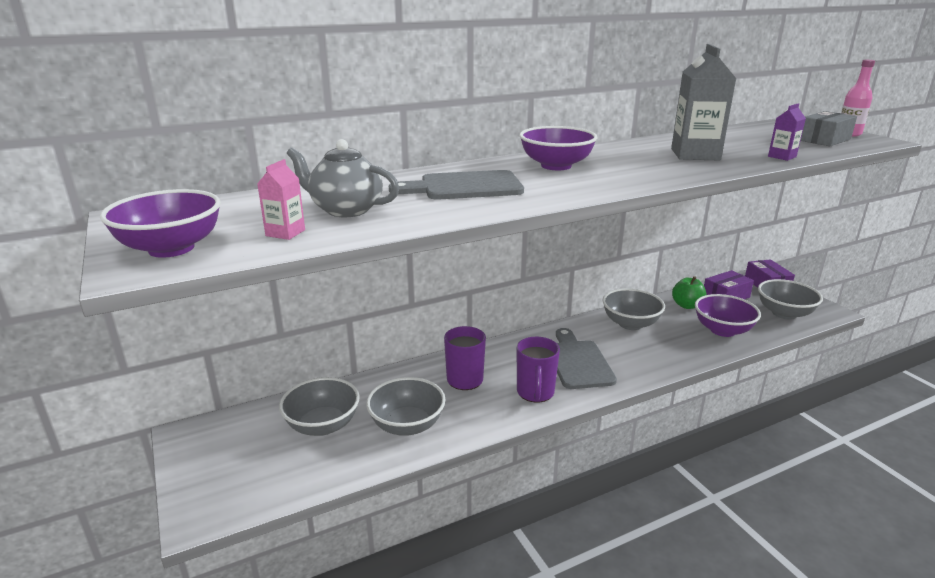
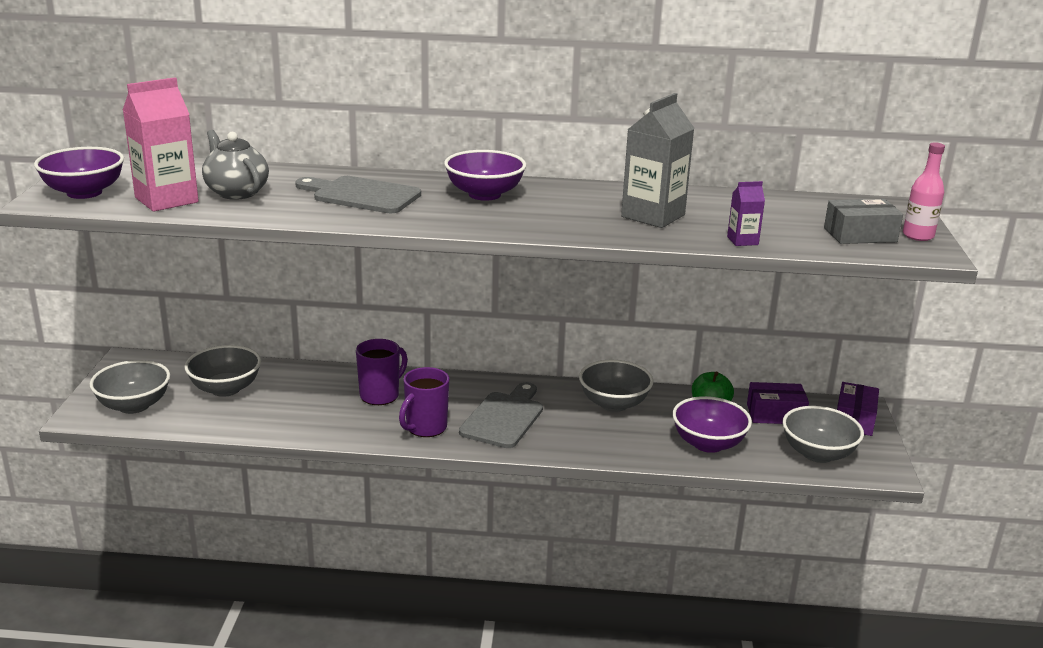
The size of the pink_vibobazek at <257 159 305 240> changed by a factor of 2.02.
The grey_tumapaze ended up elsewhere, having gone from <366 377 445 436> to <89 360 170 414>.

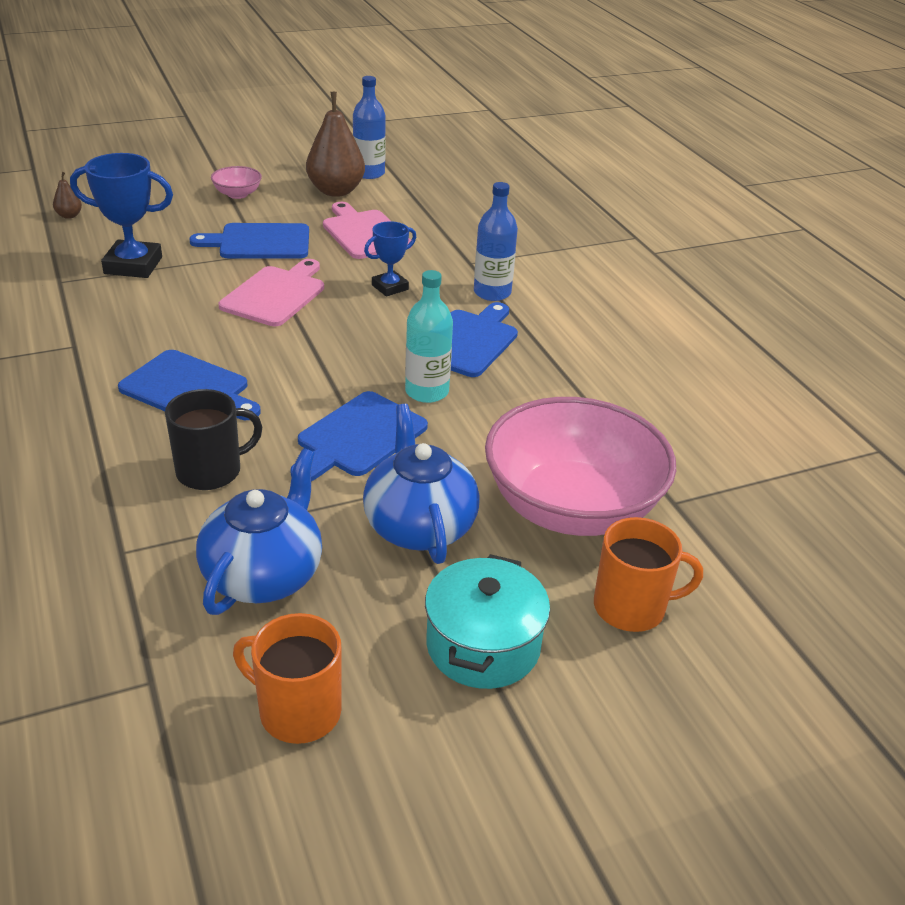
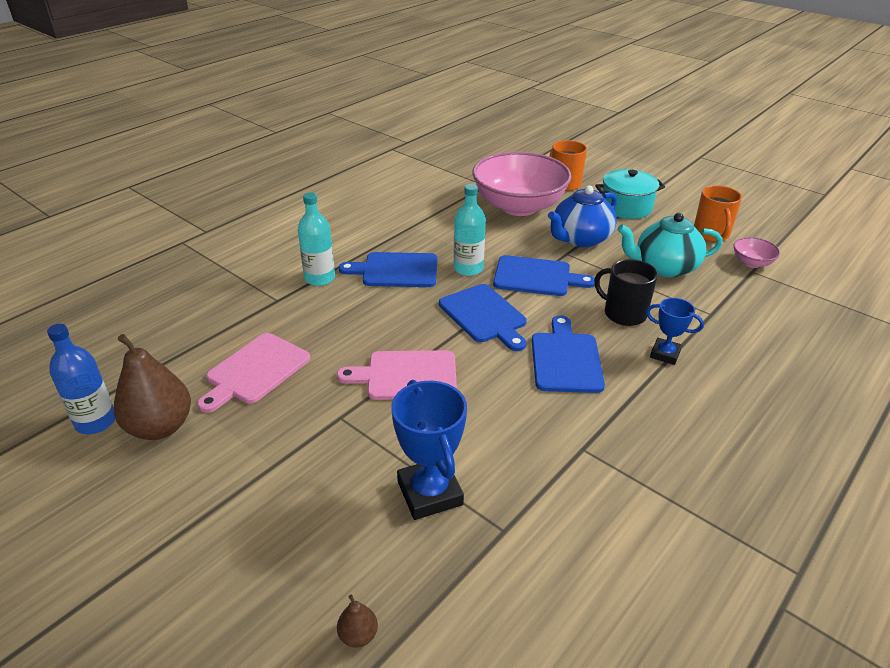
The pink_tumapaze ended up elsewhere, having gone from <211 166 262 199> to <734 237 780 268>.
What was the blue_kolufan at <474 182 518 301> turned into the turquoise_kolufan at <298 193 335 286>.
The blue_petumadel ended up elsewhere, having gone from <364 221 416 297> to <646 298 704 365>.
The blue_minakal ended up elsewhere, having gone from <189 223 309 259> to <439 284 527 351>.
What was the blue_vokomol at <196 448 322 615> turned into the turquoise_vokomol at <617 213 723 277>.

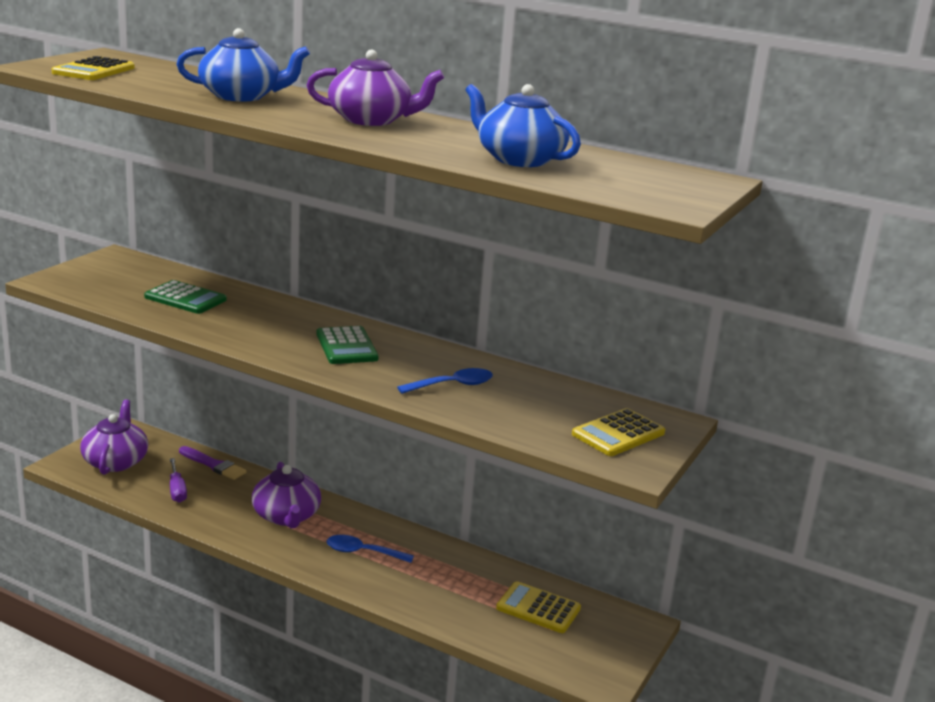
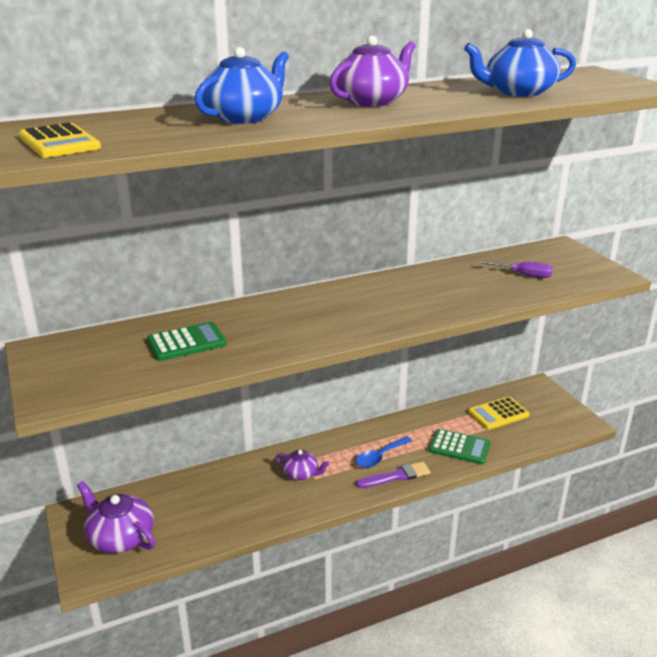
The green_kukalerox ended up elsewhere, having gone from <316 326 379 364> to <429 429 491 464>.
The second view lost the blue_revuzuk at <397 368 493 394>.
The second view lost the yellow_kukalerox at <572 408 665 456>.
The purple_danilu ended up elsewhere, having gone from <179 446 247 480> to <356 462 431 488>.
The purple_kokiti ended up elsewhere, having gone from <170 458 187 503> to <480 261 553 278>.
The size of the purple_vokomol at <252 462 321 528> changed by a factor of 0.59.

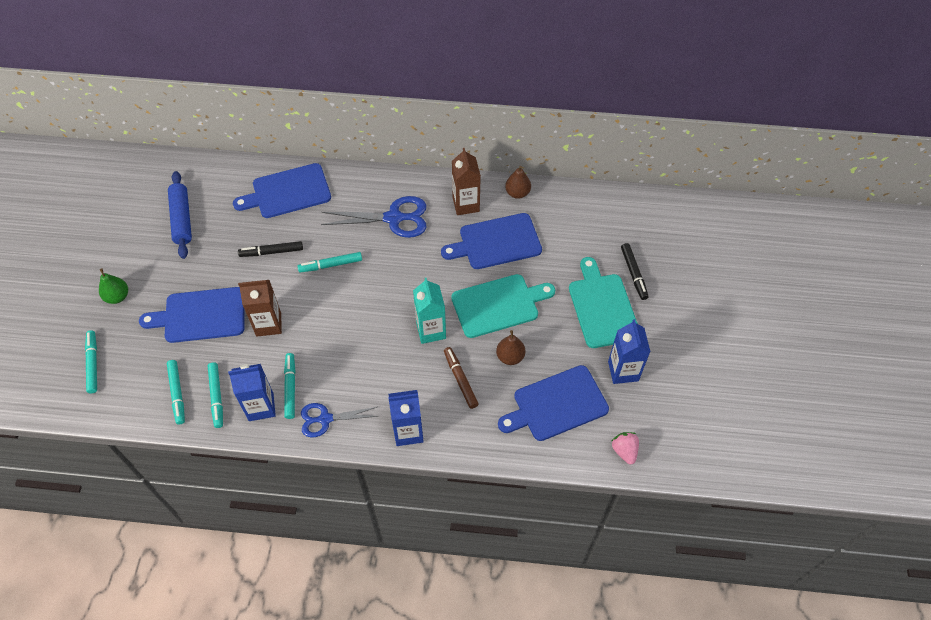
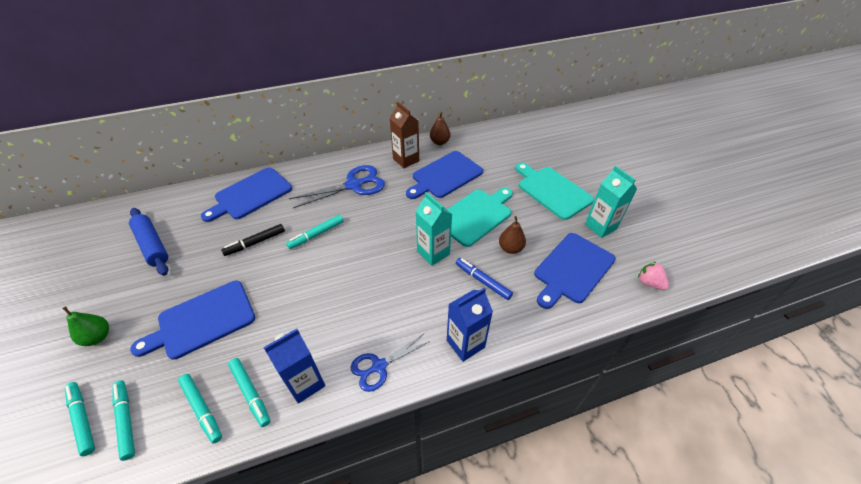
The second view lost the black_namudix at <621 243 649 300>.
The second view lost the brown_vibobazek at <238 280 282 337>.
What was the blue_vibobazek at <608 319 650 384> turned into the turquoise_vibobazek at <585 166 637 238>.
What was the brown_namudix at <444 347 479 409> turned into the blue_namudix at <456 258 513 300>.
The turquoise_namudix ended up elsewhere, having gone from <284 353 295 419> to <113 380 135 461>.

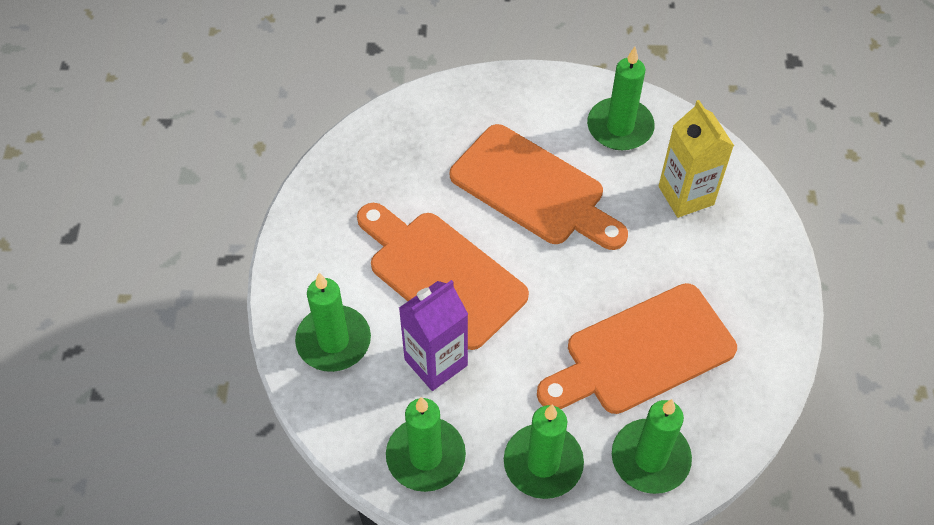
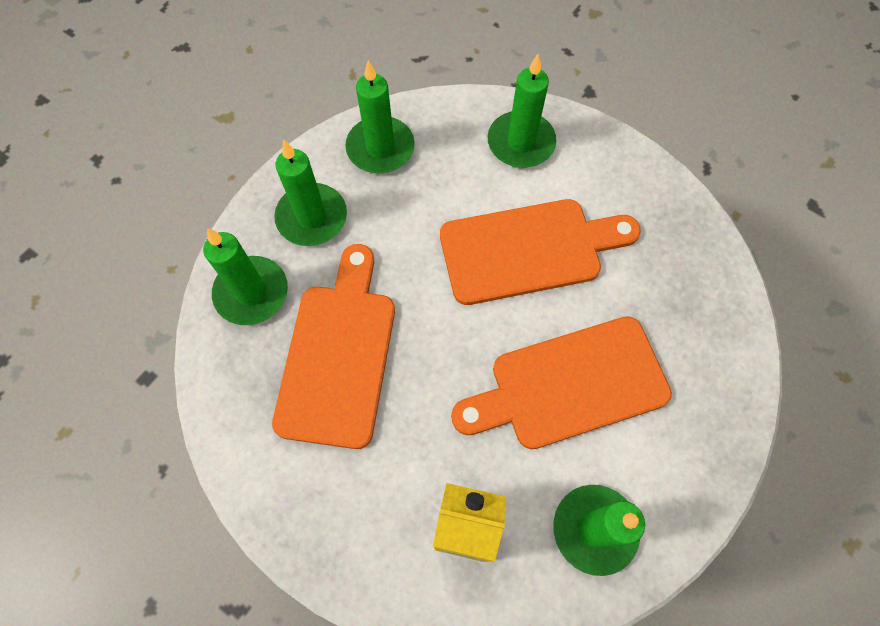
The second view lost the purple_vibobazek at <399 280 468 391>.

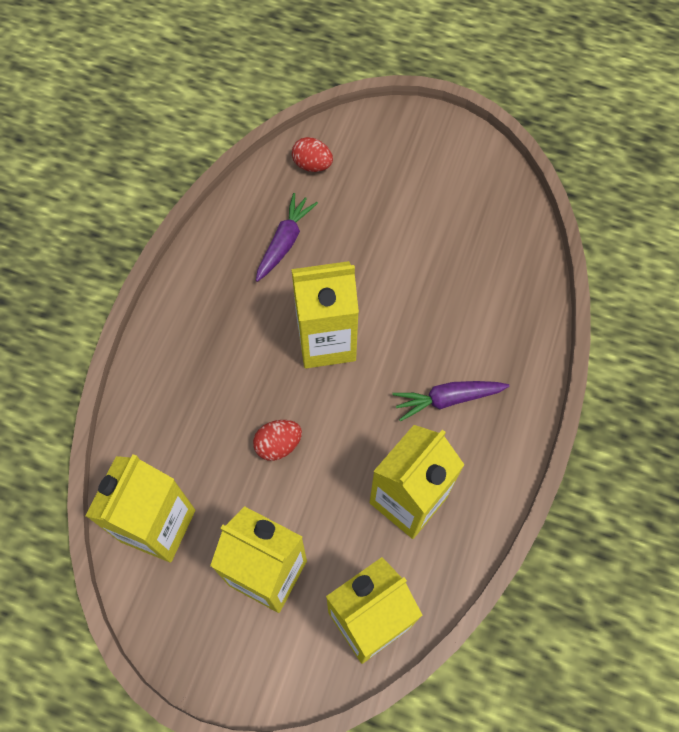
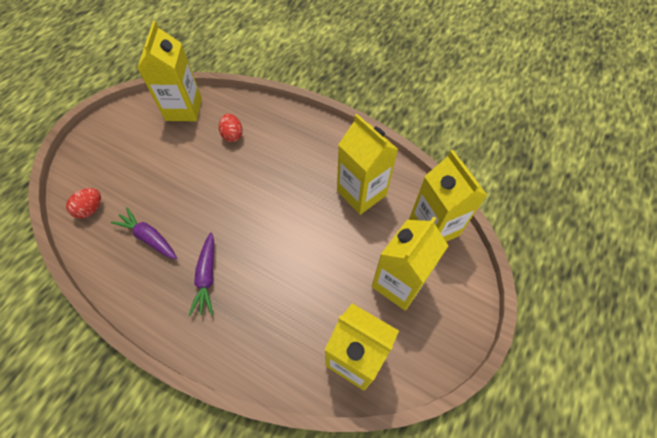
The yellow_vibobazek ended up elsewhere, having gone from <291 261 359 368> to <137 21 202 121>.
The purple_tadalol ended up elsewhere, having gone from <392 381 509 422> to <189 232 214 316>.
The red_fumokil ended up elsewhere, having gone from <253 420 302 461> to <219 114 243 142>.

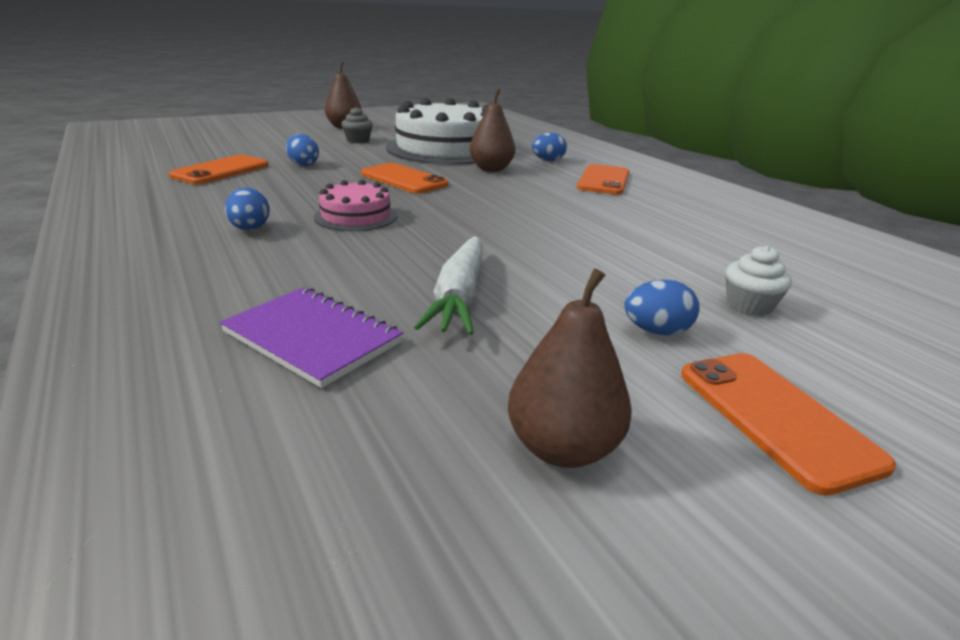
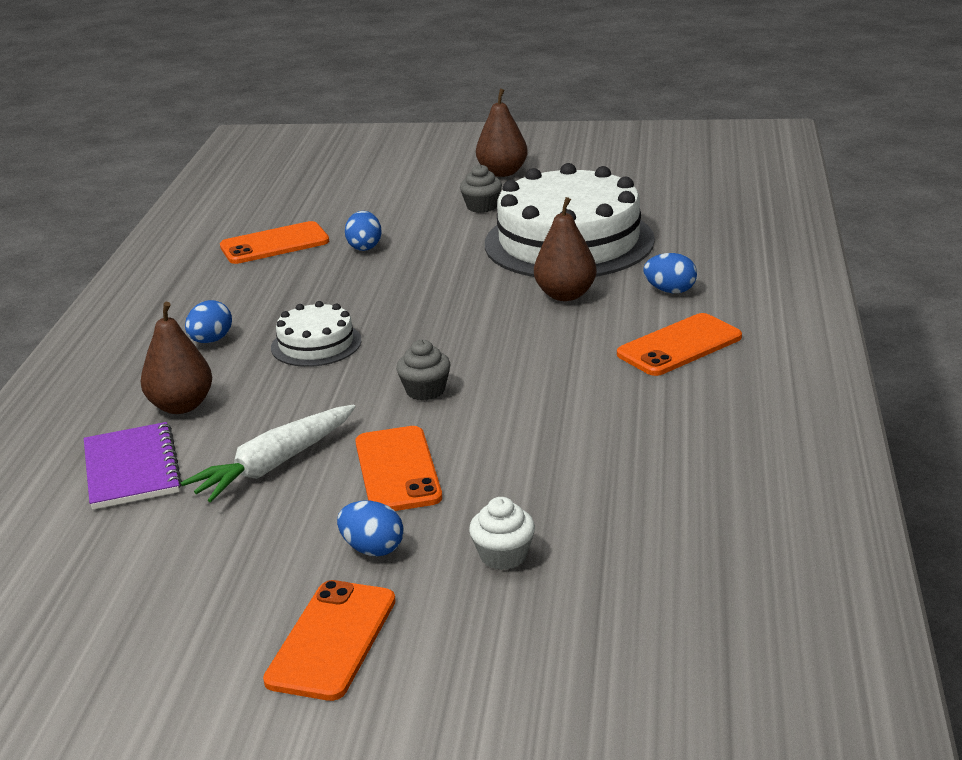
The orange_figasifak ended up elsewhere, having gone from <361 163 448 194> to <355 426 442 511>.
What was the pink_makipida at <314 180 397 231> turned into the white_makipida at <271 301 362 367>.
The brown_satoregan ended up elsewhere, having gone from <508 268 632 468> to <140 302 212 414>.
The second view gained the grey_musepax at <396 340 451 400>.

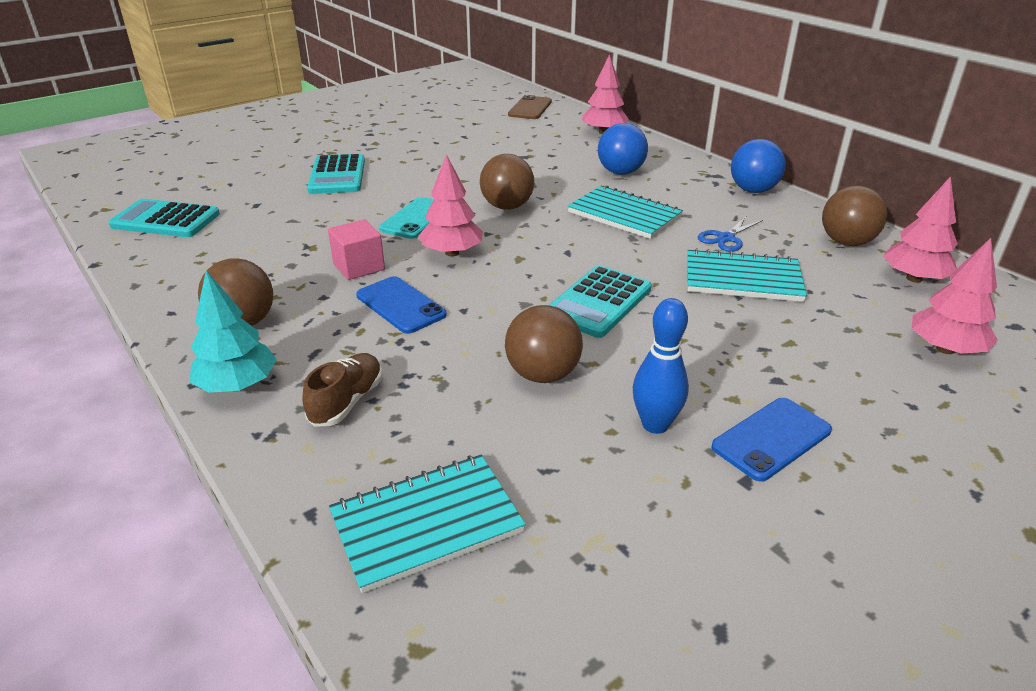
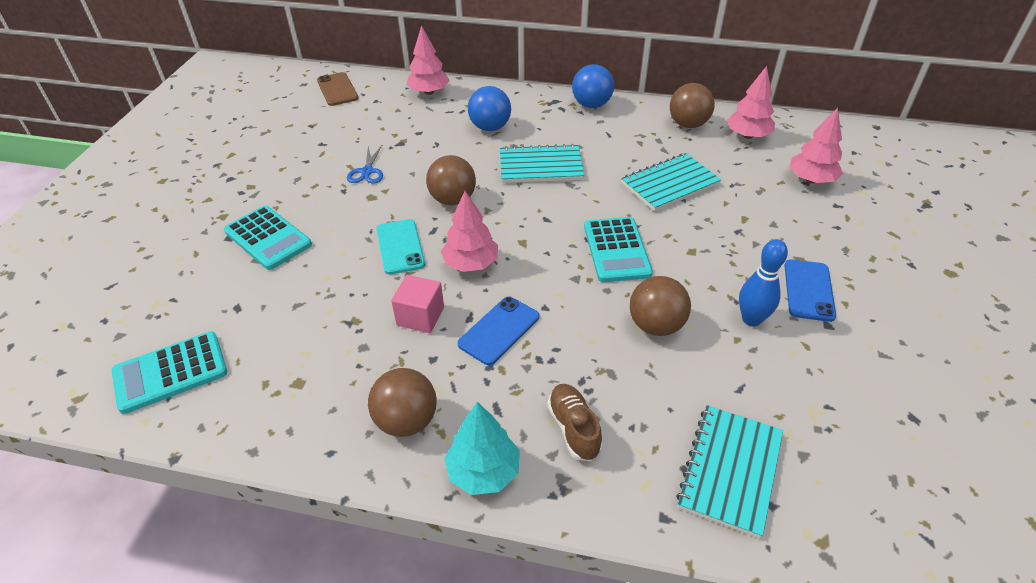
The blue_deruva ended up elsewhere, having gone from <698 215 763 252> to <347 145 383 183>.
The blue_figasifak at <356 276 447 334> ended up facing another way, 60 degrees counterclockwise from before.

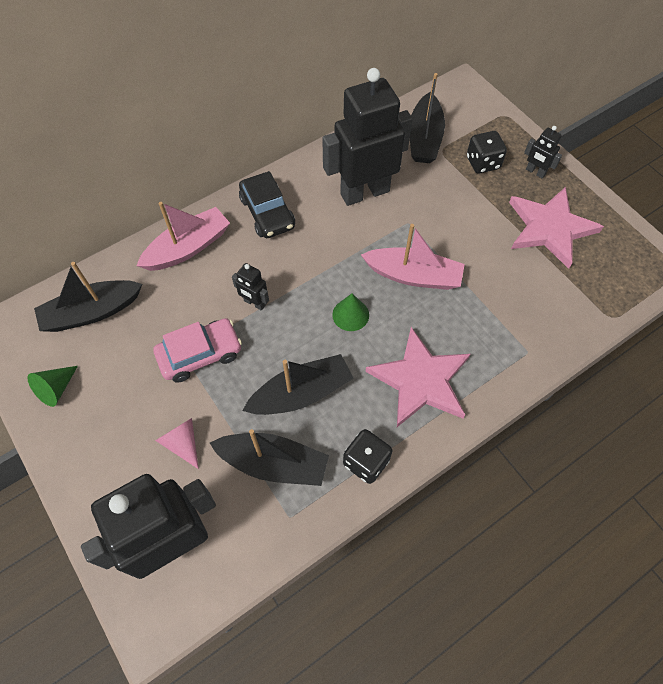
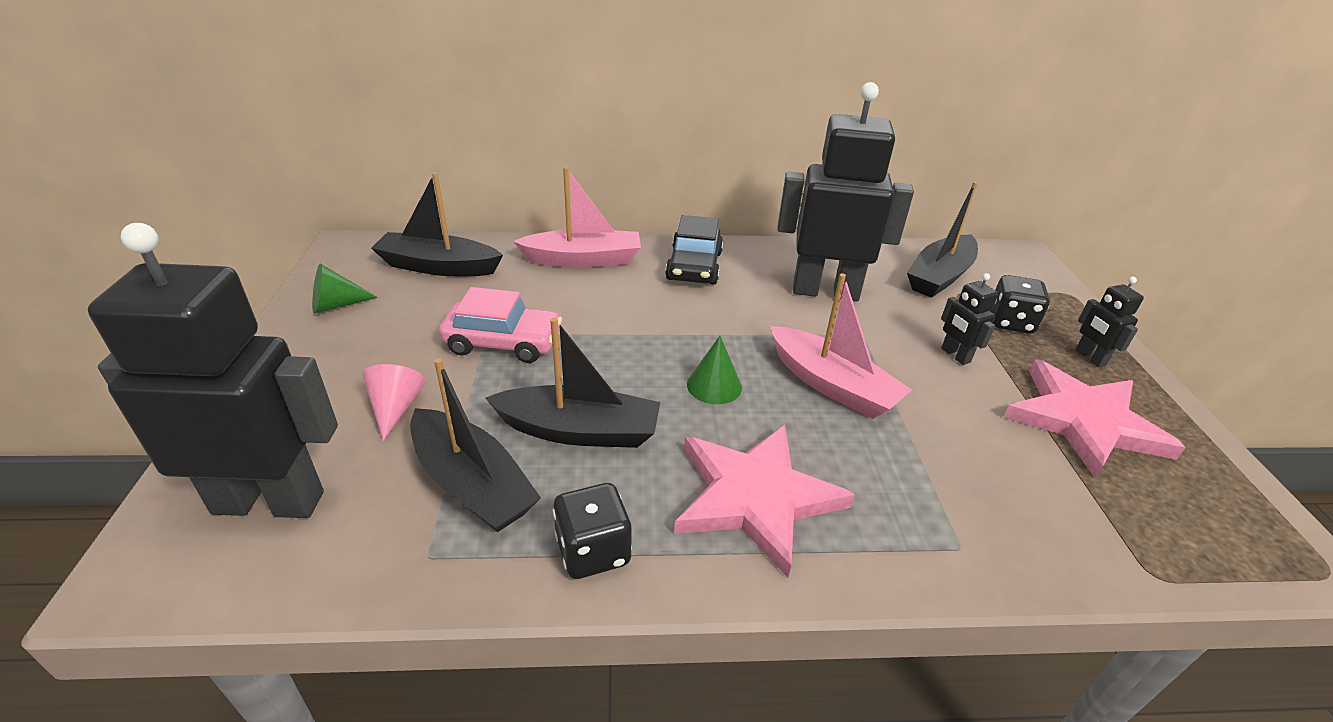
The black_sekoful ended up elsewhere, having gone from <232 263 269 311> to <941 273 998 365>.

